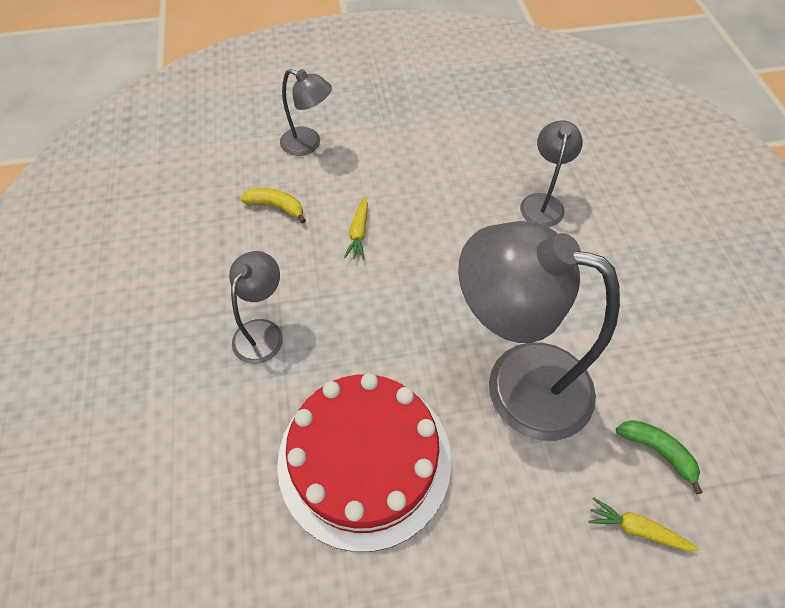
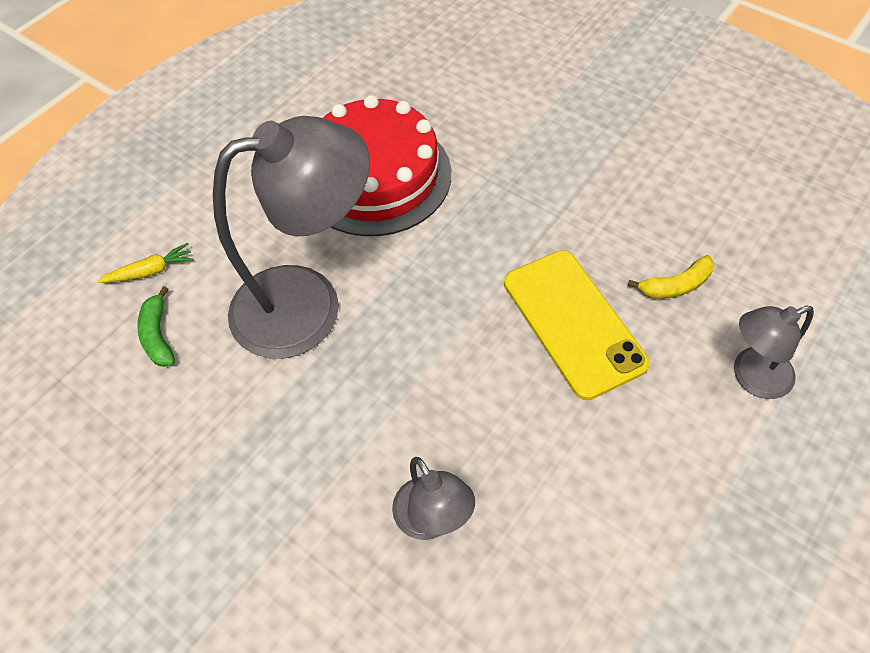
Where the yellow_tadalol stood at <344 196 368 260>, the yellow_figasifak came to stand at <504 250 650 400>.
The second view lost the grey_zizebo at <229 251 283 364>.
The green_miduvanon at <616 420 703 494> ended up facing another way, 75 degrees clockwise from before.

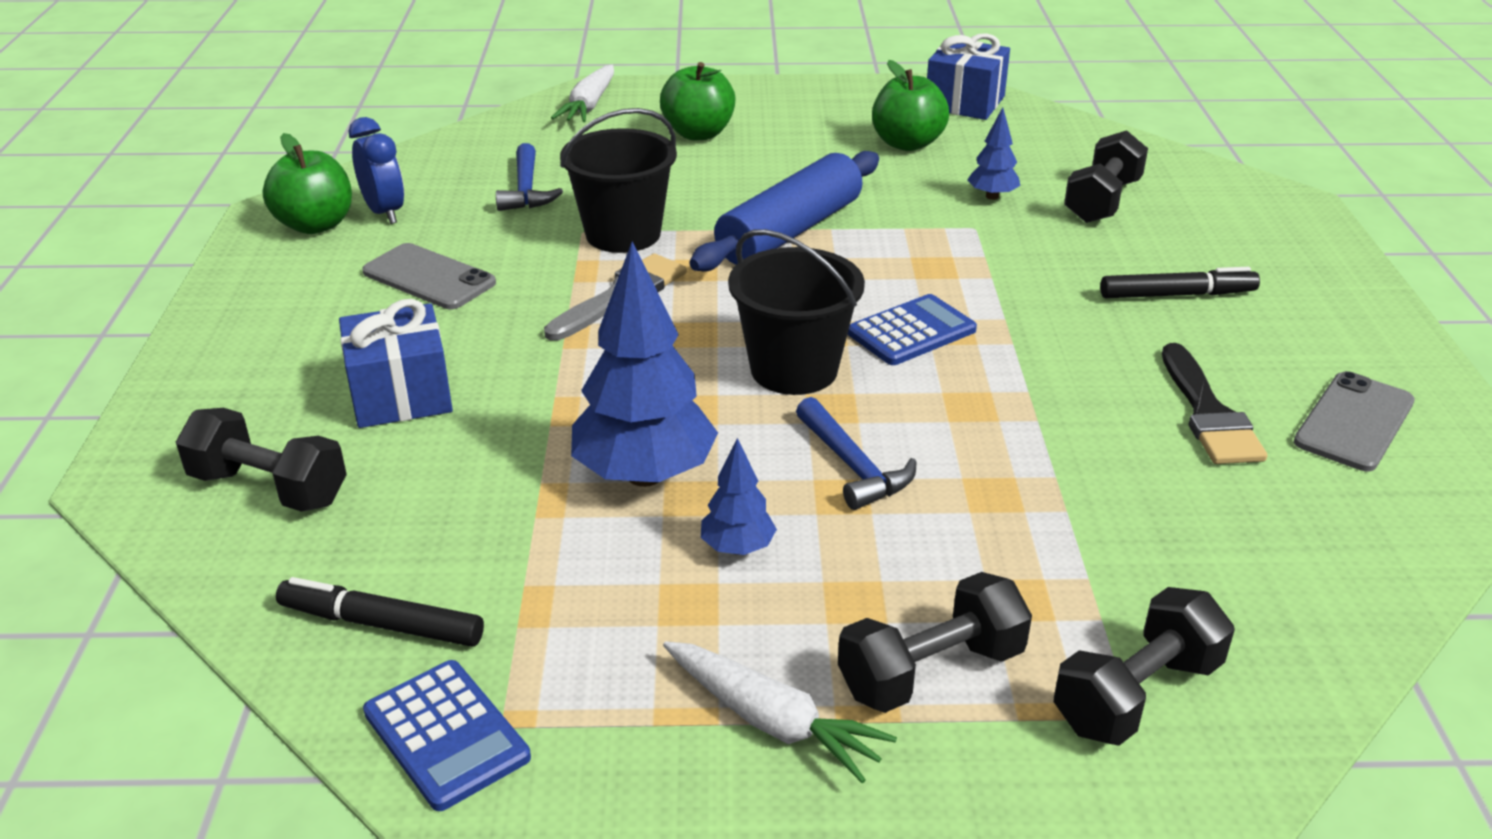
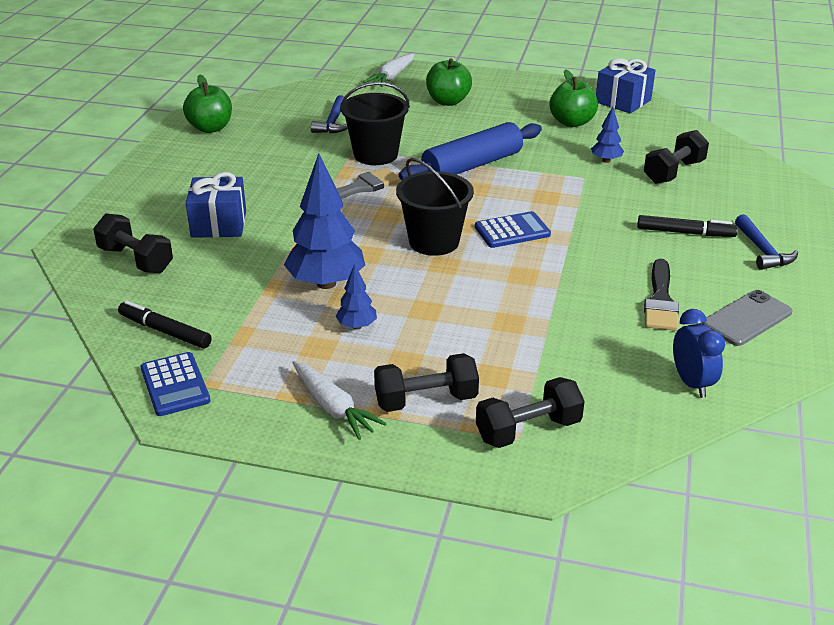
The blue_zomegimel ended up elsewhere, having gone from <349 117 404 224> to <673 309 725 398>.
The second view lost the grey_figasifak at <362 243 496 309>.
The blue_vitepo ended up elsewhere, having gone from <796 397 917 510> to <735 214 798 270>.

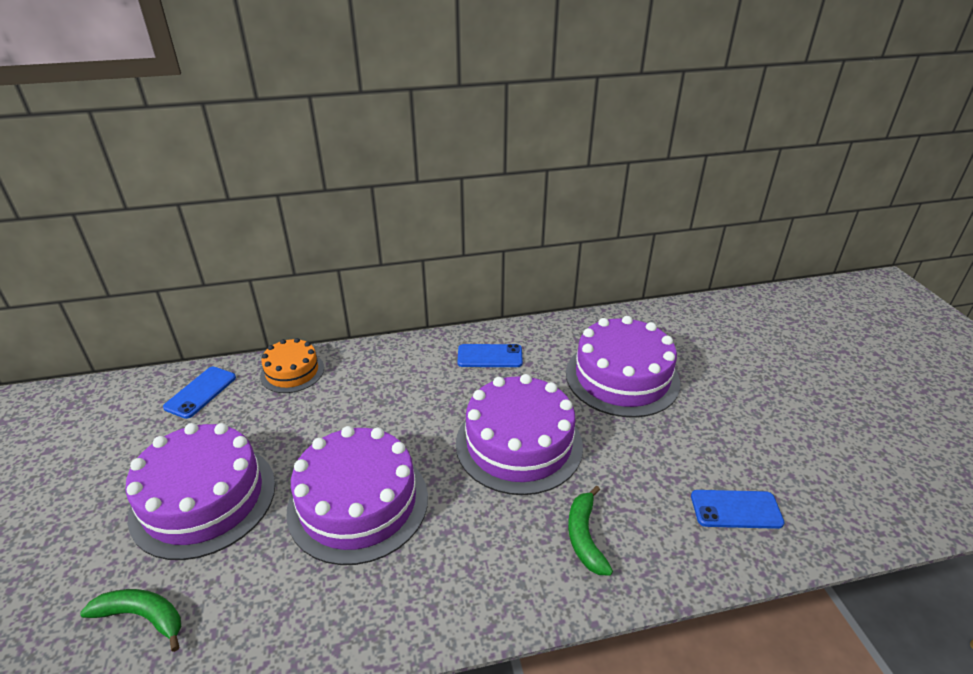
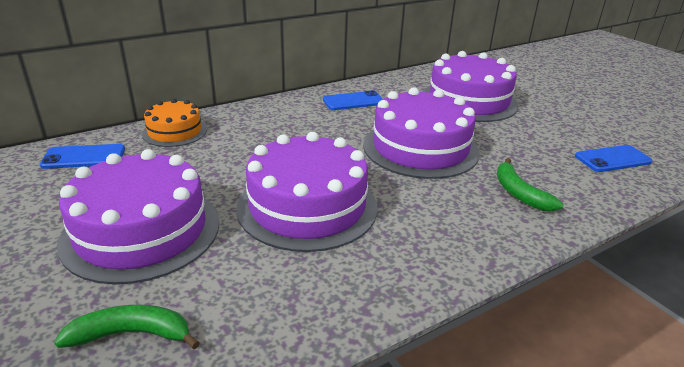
The blue_figasifak at <163 367 236 419> ended up facing another way, 75 degrees clockwise from before.

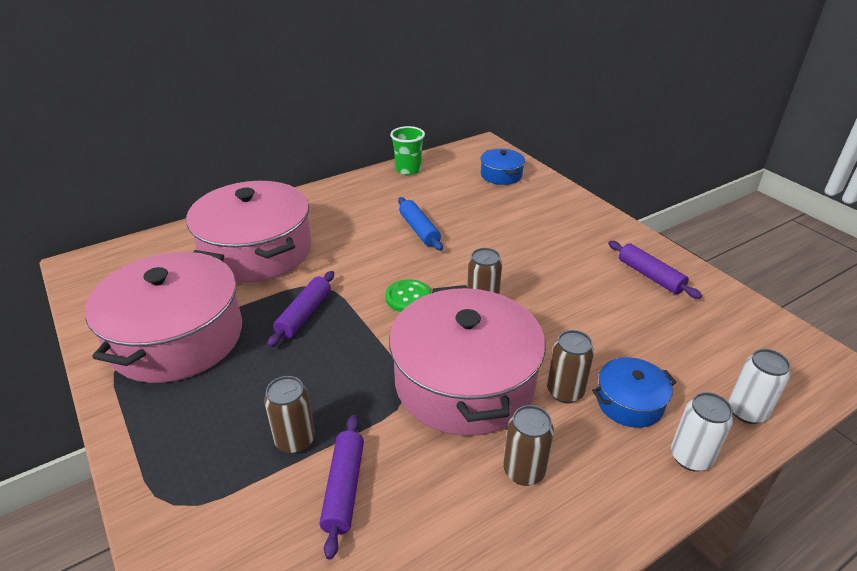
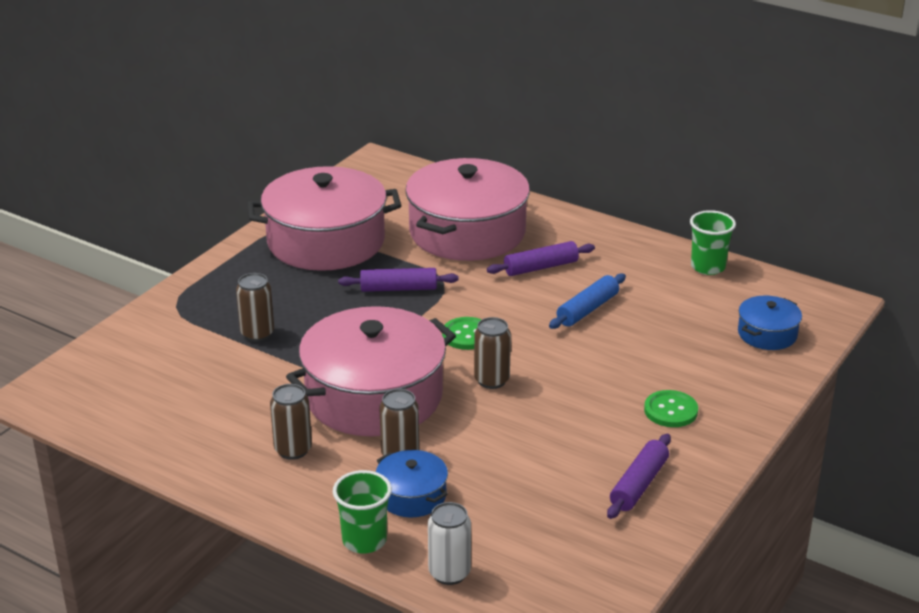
Where the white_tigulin stood at <671 392 733 472>, the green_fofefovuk came to stand at <333 470 392 554>.
The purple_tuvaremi ended up elsewhere, having gone from <319 415 364 560> to <487 241 595 276>.
The second view gained the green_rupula at <644 390 698 427>.

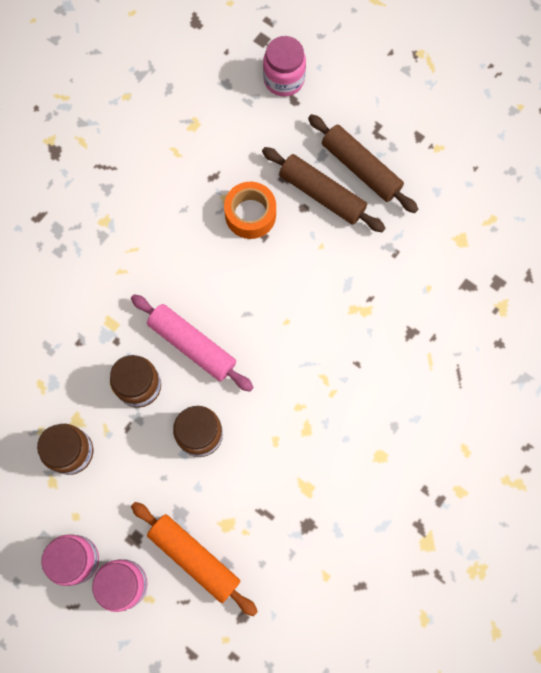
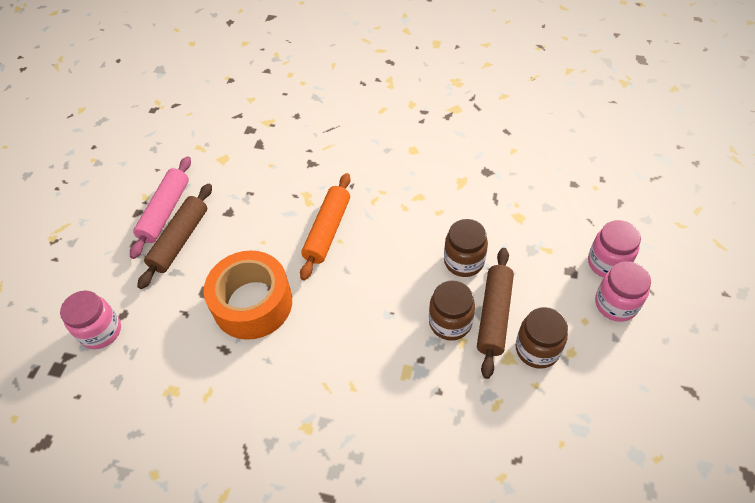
The brown_tuvaremi ended up elsewhere, having gone from <262 147 385 232> to <477 248 514 379>.
The size of the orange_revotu at <224 182 276 239> changed by a factor of 1.60.
The pink_tuvaremi ended up elsewhere, having gone from <131 294 254 392> to <130 156 191 259>.
The orange_tuvaremi ended up elsewhere, having gone from <131 502 258 616> to <300 173 351 280>.

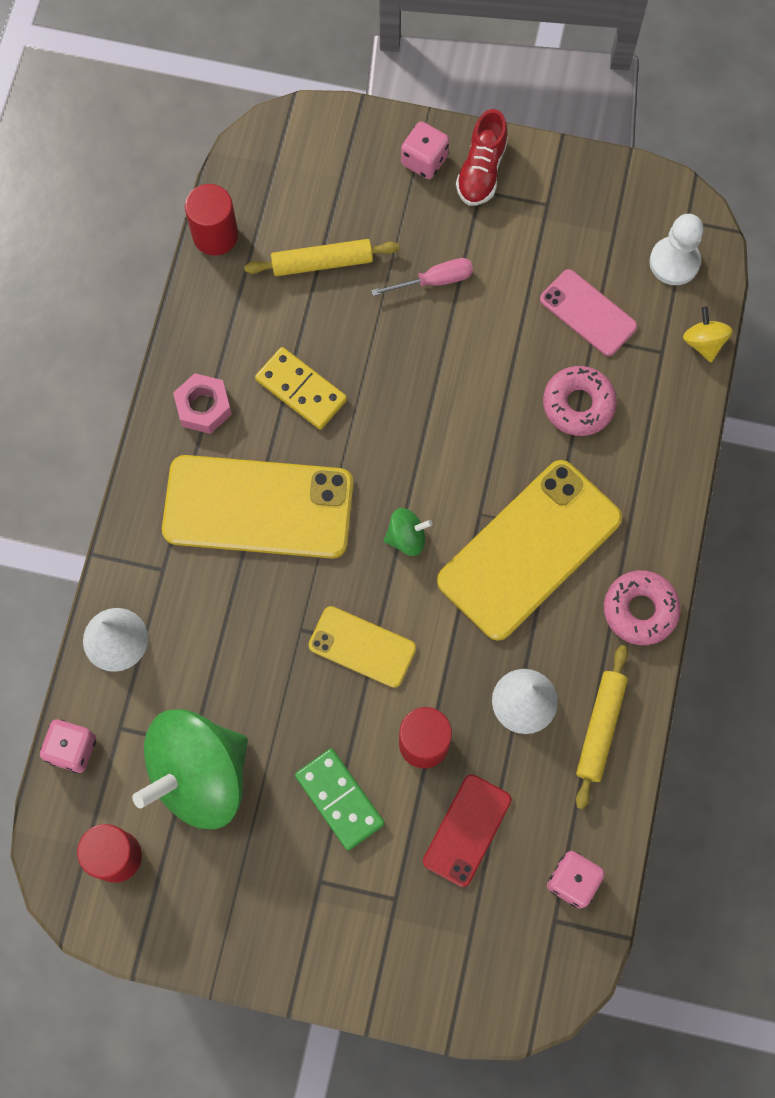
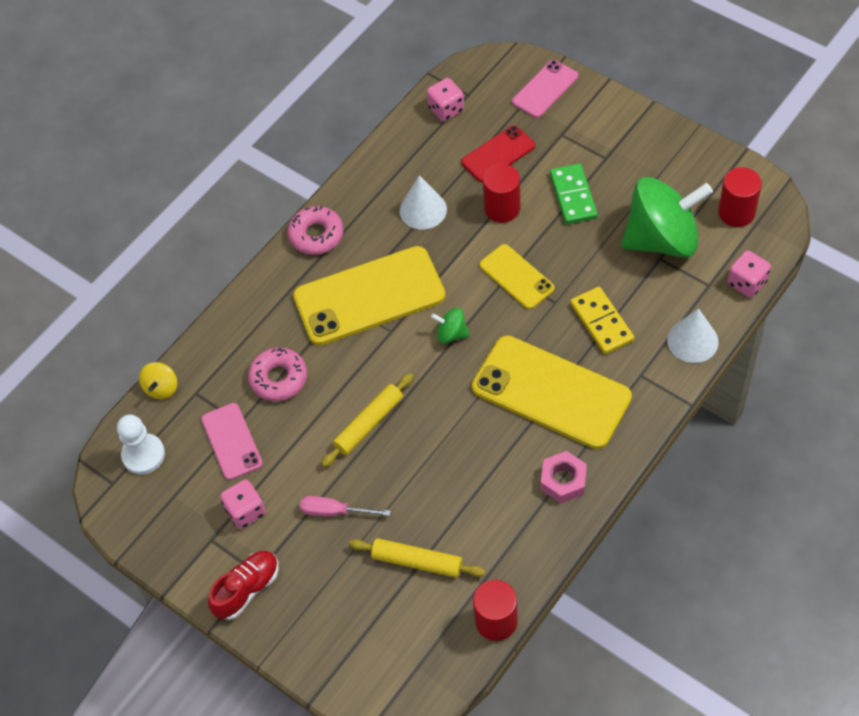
The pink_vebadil ended up elsewhere, having gone from <401 121 449 179> to <220 479 266 529>.
The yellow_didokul ended up elsewhere, having gone from <255 347 347 430> to <570 287 634 354>.
The yellow_tuvaremi ended up elsewhere, having gone from <576 645 628 809> to <321 373 414 467>.
The second view gained the pink_figasifak at <512 60 578 118>.

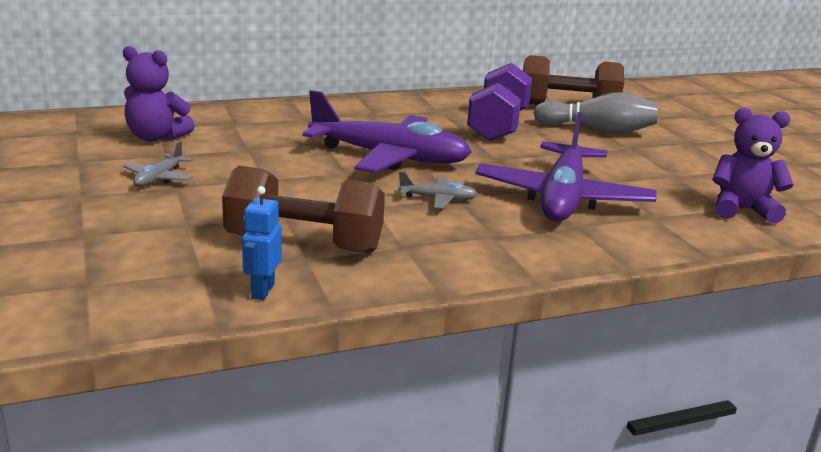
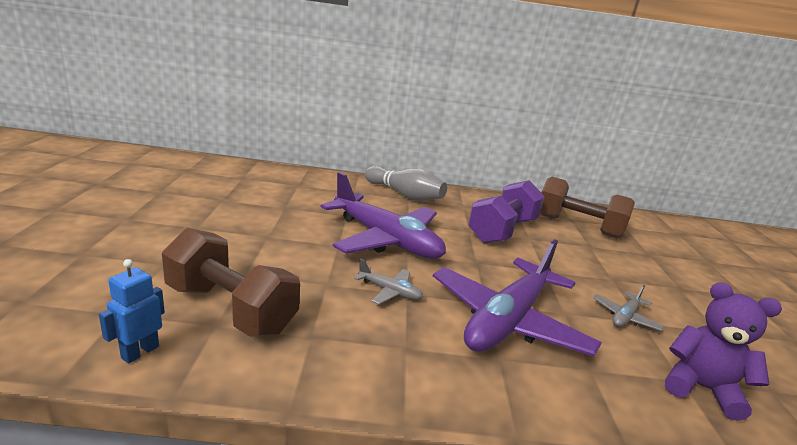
The second view lost the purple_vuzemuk at <123 46 195 141>.
The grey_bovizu ended up elsewhere, having gone from <534 92 658 134> to <364 166 447 201>.
The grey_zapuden ended up elsewhere, having gone from <123 141 193 187> to <593 285 664 331>.

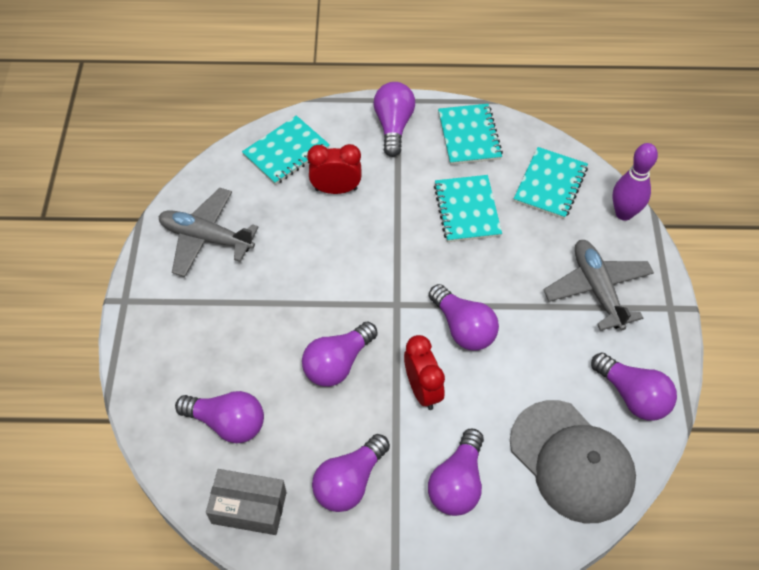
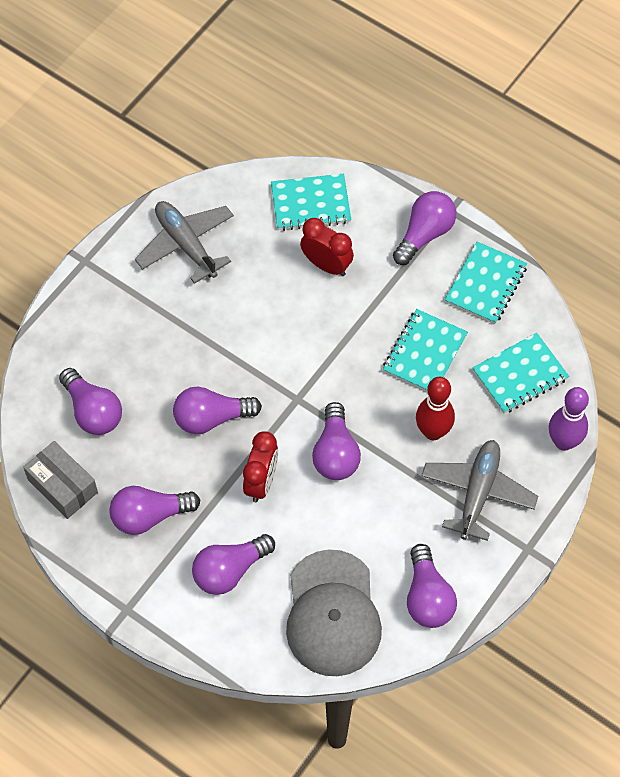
The second view gained the red_bovizu at <416 377 455 440>.

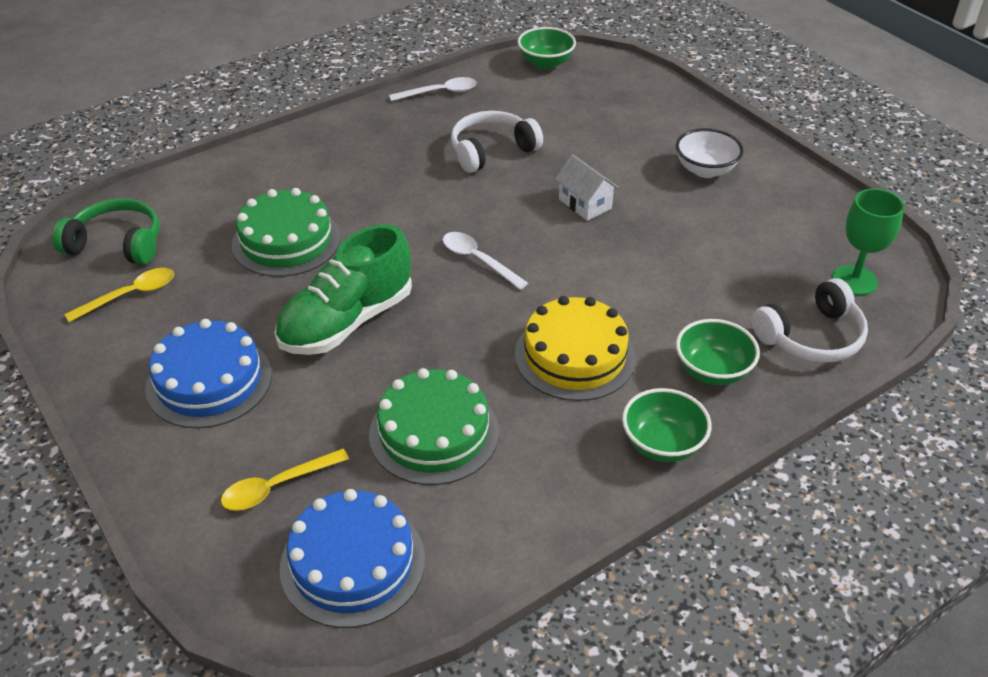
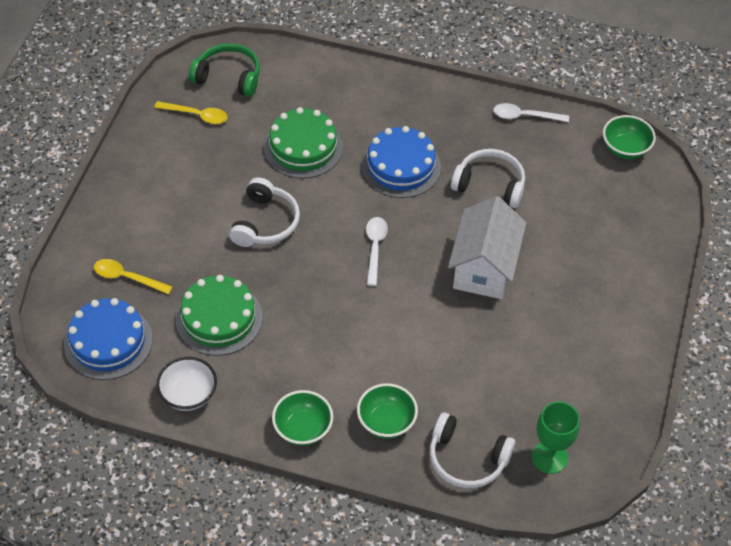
The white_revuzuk at <389 77 477 101> ended up facing another way, 150 degrees clockwise from before.
The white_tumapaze ended up elsewhere, having gone from <676 128 744 178> to <156 357 217 411>.
The size of the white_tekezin at <555 154 619 221> changed by a factor of 1.87.
The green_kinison at <52 198 160 265> ended up facing another way, 45 degrees counterclockwise from before.
Where the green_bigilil stood at <275 224 412 355>, the white_kinison came to stand at <229 177 300 247>.
The second view lost the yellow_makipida at <515 296 636 401>.
The blue_makipida ended up elsewhere, having gone from <145 319 272 428> to <361 126 441 198>.

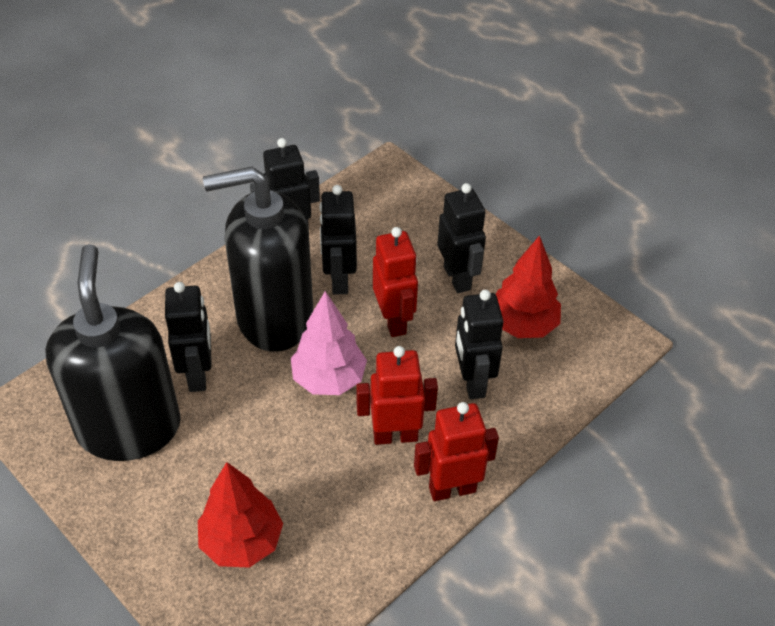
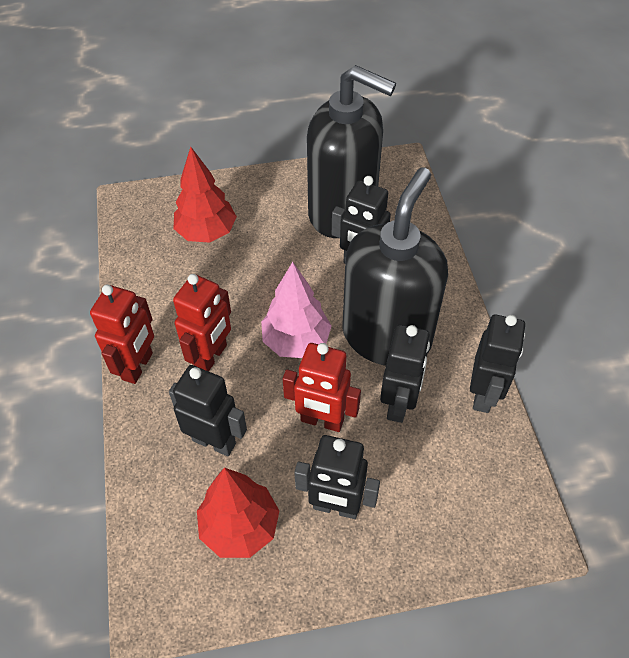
The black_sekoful at <319 185 357 295> ended up facing another way, 75 degrees clockwise from before.

